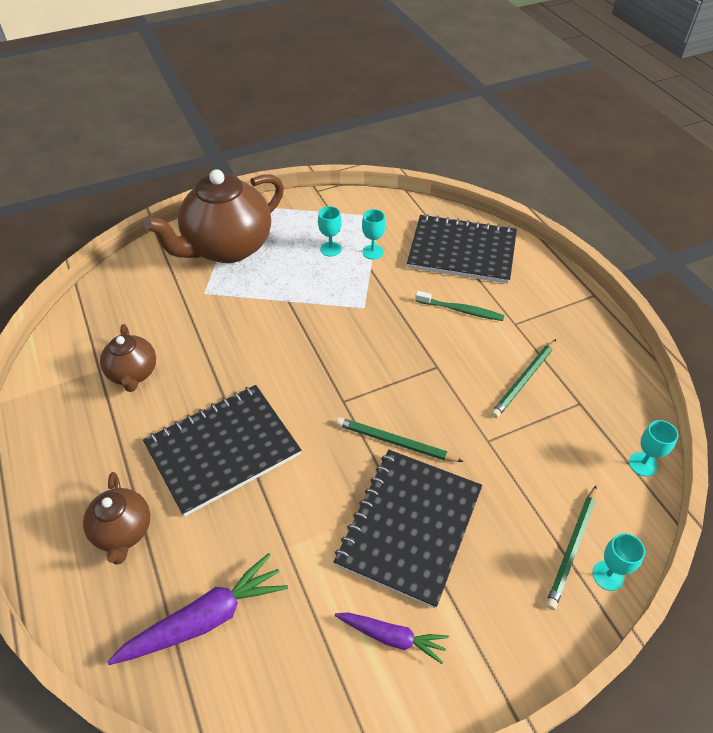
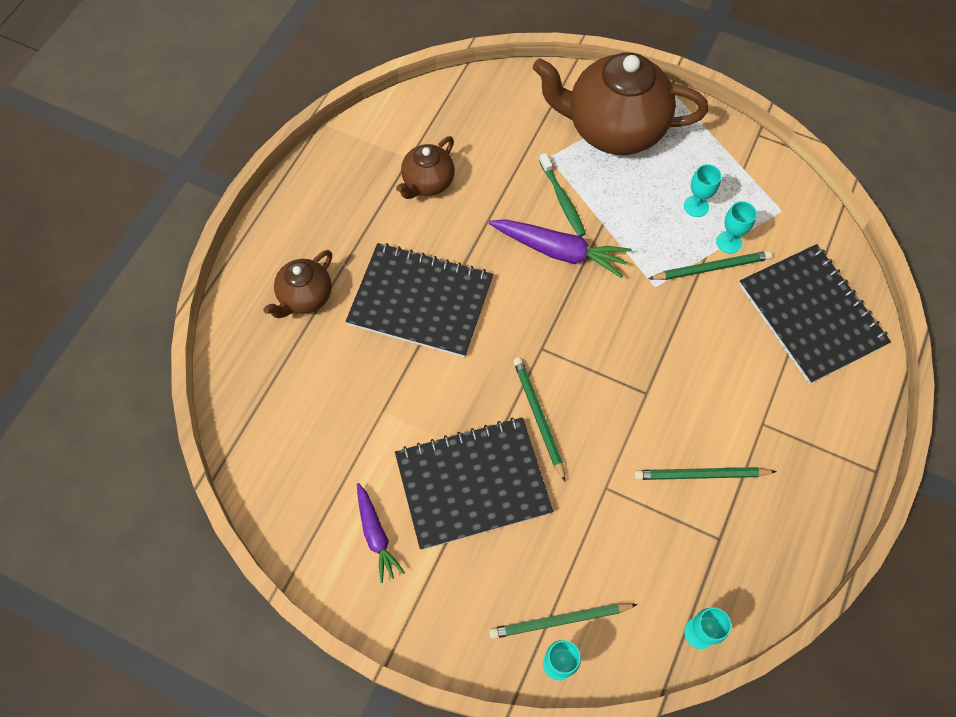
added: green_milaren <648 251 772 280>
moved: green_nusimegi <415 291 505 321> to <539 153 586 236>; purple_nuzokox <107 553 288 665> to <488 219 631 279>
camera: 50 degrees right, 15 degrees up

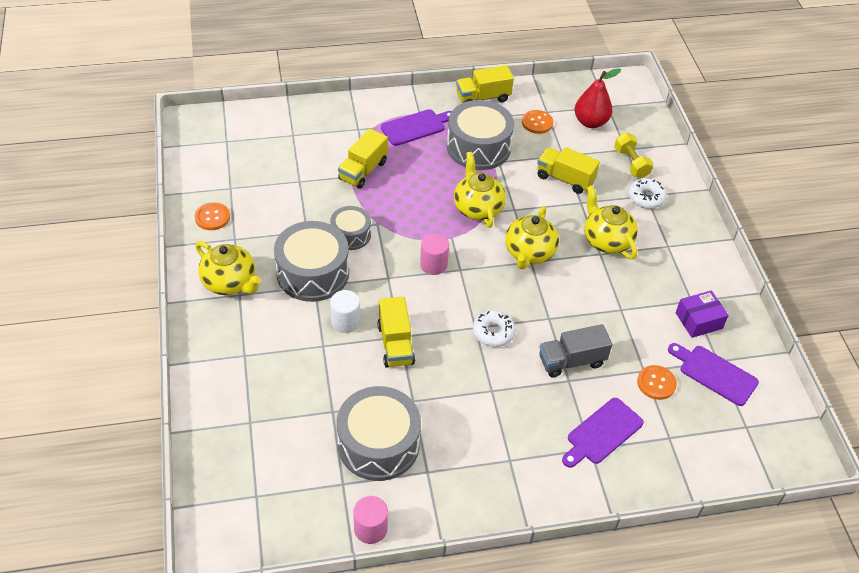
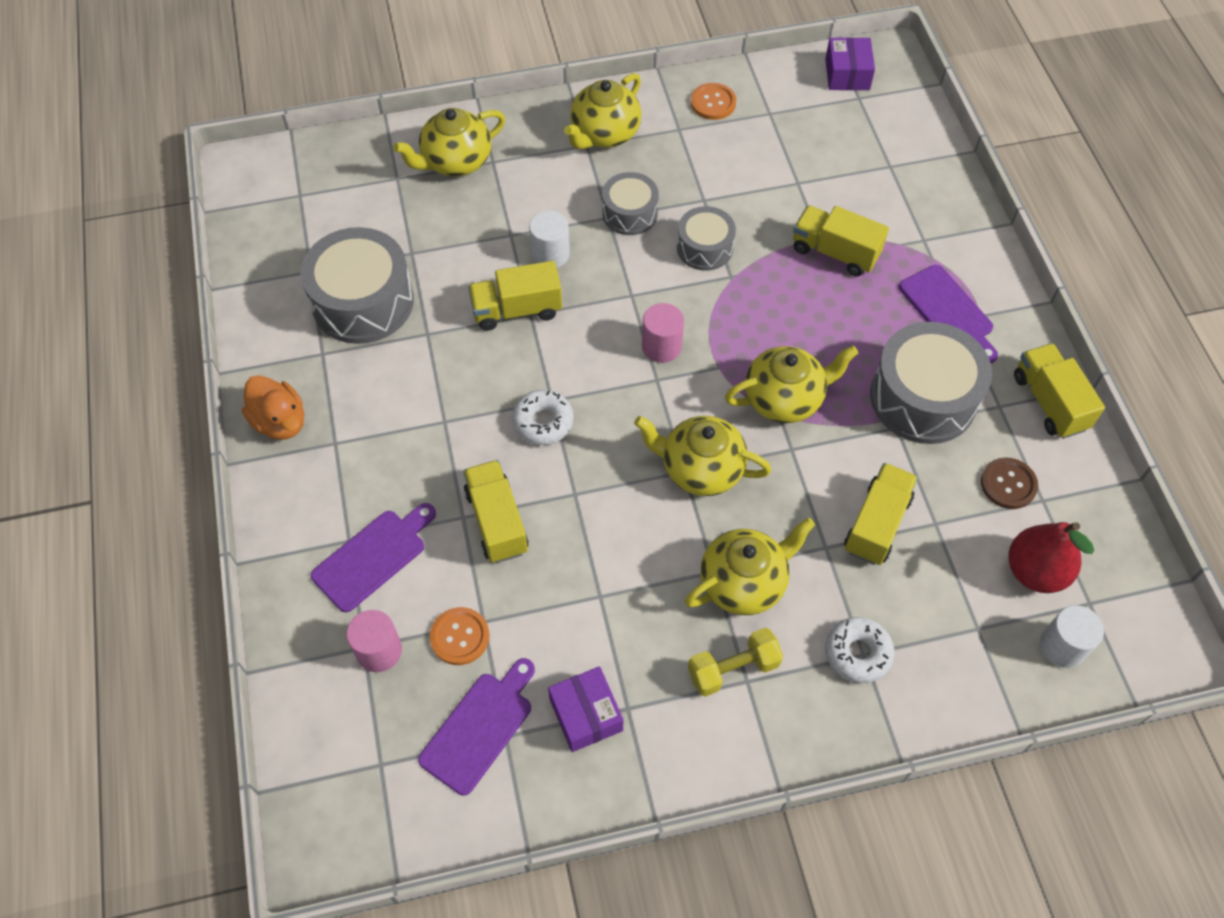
added: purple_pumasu <825 37 875 90>; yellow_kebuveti <393 108 505 176>; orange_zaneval <242 375 304 440>; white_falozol <1040 605 1104 668>
moved: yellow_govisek <614 132 654 178> to <688 628 783 697>; pink_falozol <353 496 388 544> to <346 610 402 672>
recoloured: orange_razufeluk <522 110 553 134> to brown_razufeluk <981 457 1038 509>; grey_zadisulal <539 324 612 378> to yellow_zadisulal <463 460 528 563>
turned: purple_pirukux <562 398 644 468> = <311 503 436 612> 90 degrees clockwise
resized: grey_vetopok <274 221 349 302> = <602 172 659 235> x0.57
camera: 90 degrees right, 10 degrees up

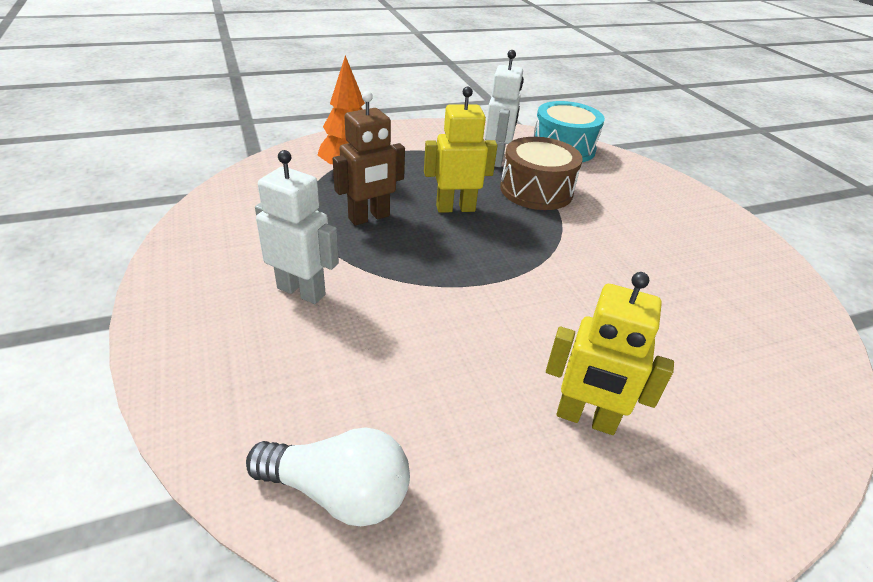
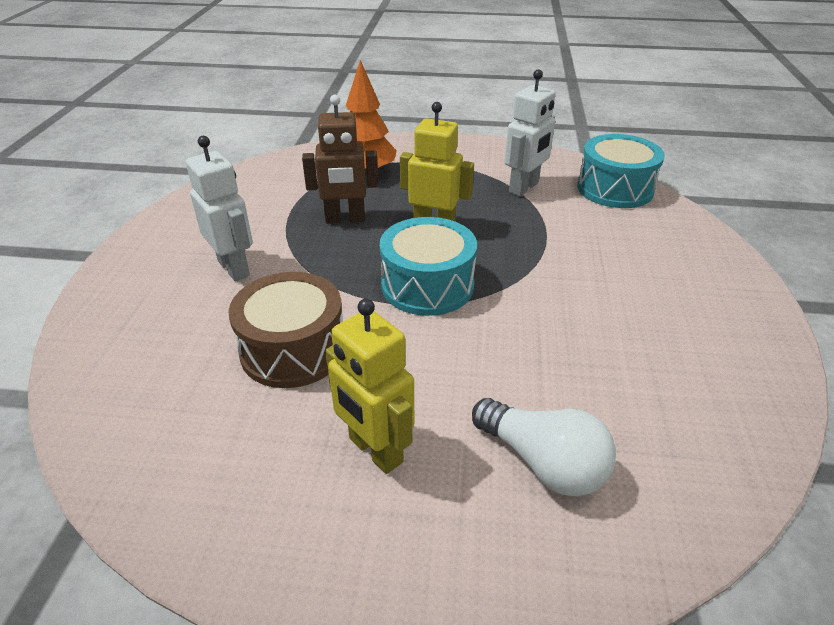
added: turquoise_vetopok <380 217 477 316>
moved: brown_vetopok <500 137 583 210> to <228 272 343 388>; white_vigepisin <246 427 410 526> to <472 398 616 496>
camera: 30 degrees right, 0 degrees up

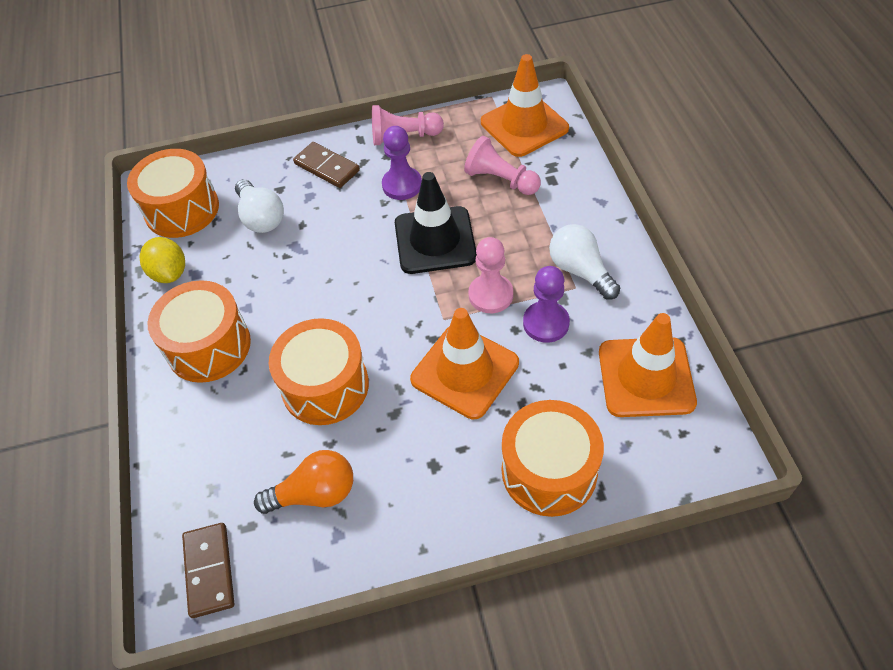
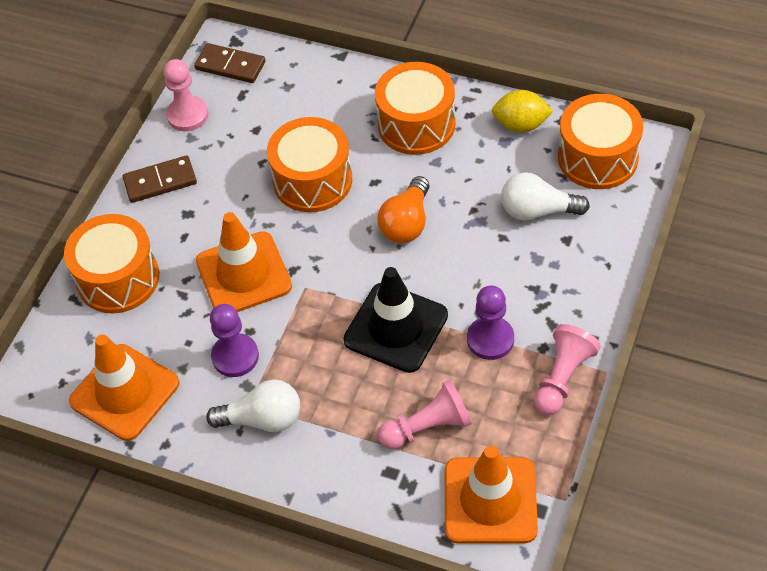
moved: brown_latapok <293 142 360 188> to <123 155 197 203>; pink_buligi <468 237 513 313> to <163 59 208 131>; orange_vigepisin <254 450 353 514> to <377 176 430 243>
camera: 125 degrees right, 0 degrees up

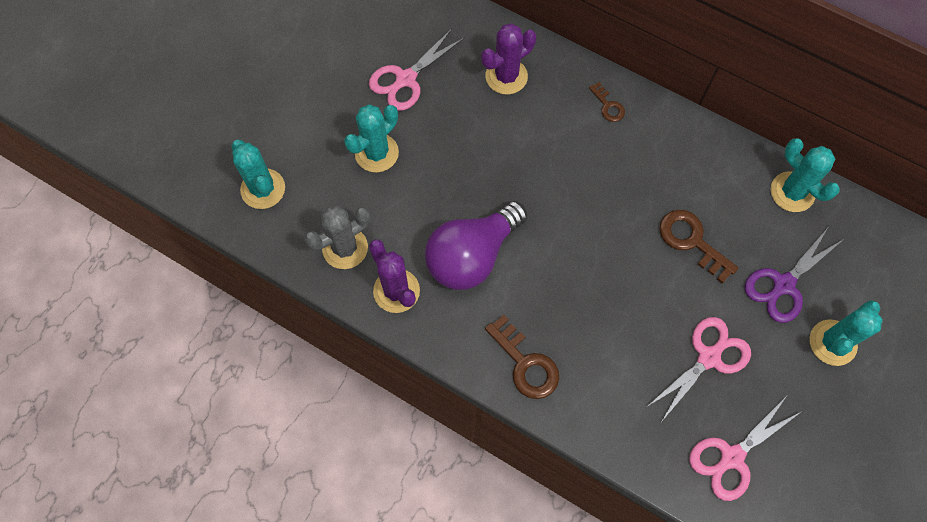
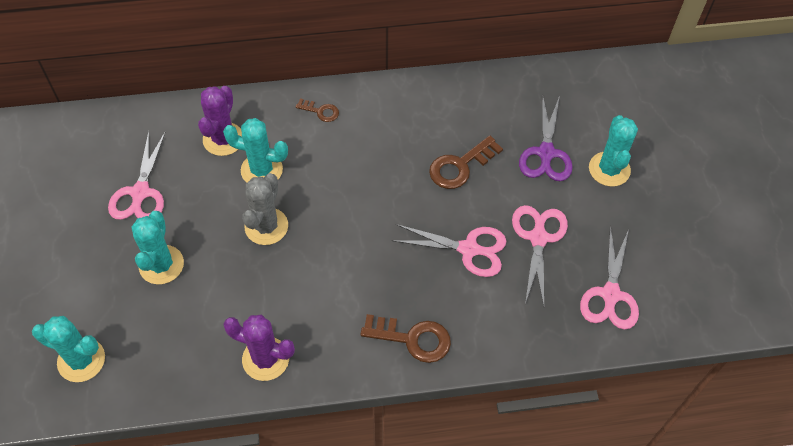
removed: purple_vigepisin <425 201 527 290>
added: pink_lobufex <392 224 506 277>
moved: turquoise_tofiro <771 138 840 212> to <223 118 288 183>; grey_tofiro <304 205 370 269> to <242 173 288 245>
turned: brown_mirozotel <659 210 738 284> = <429 136 503 189> 45 degrees counterclockwise
camera: 40 degrees left, 10 degrees down

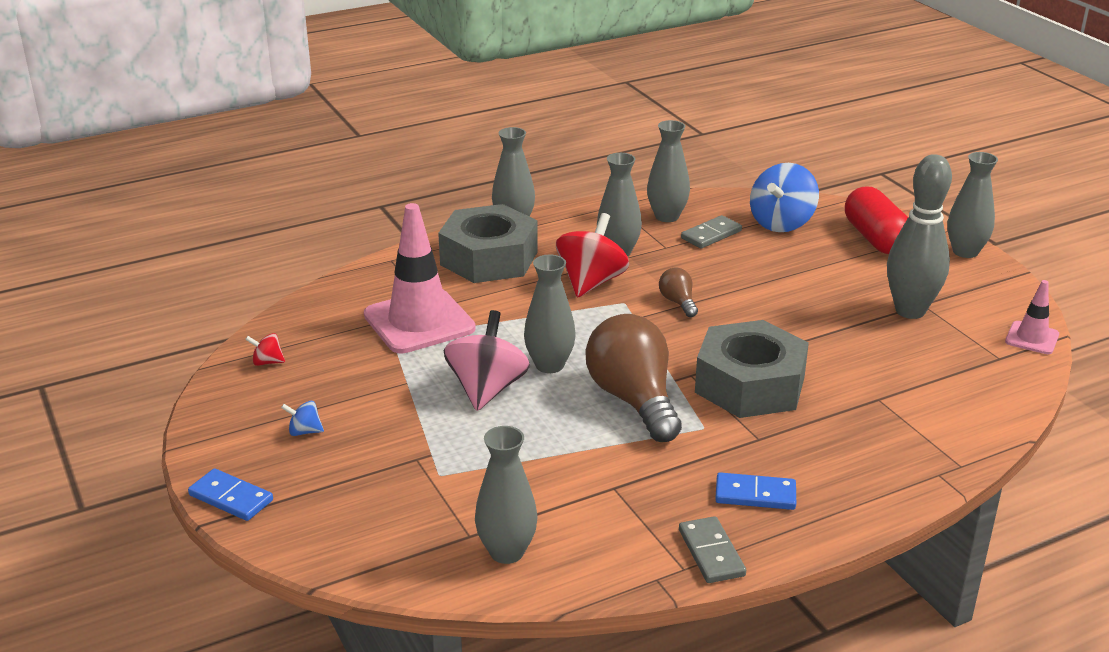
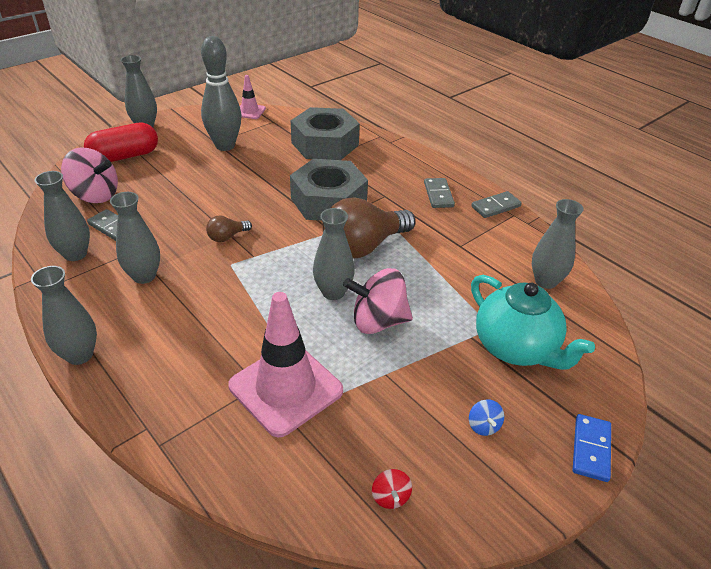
removed: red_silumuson <556 213 629 297>
added: turquoise_kebuveti <471 275 595 370>
moved: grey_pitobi <438 204 538 283> to <291 107 360 160>
recoloured: blue_silumuson <750 163 819 232> to pink_silumuson <61 147 118 203>; blue_latapok <715 472 796 510> to grey_latapok <424 178 455 208>
camera: 105 degrees left, 10 degrees up

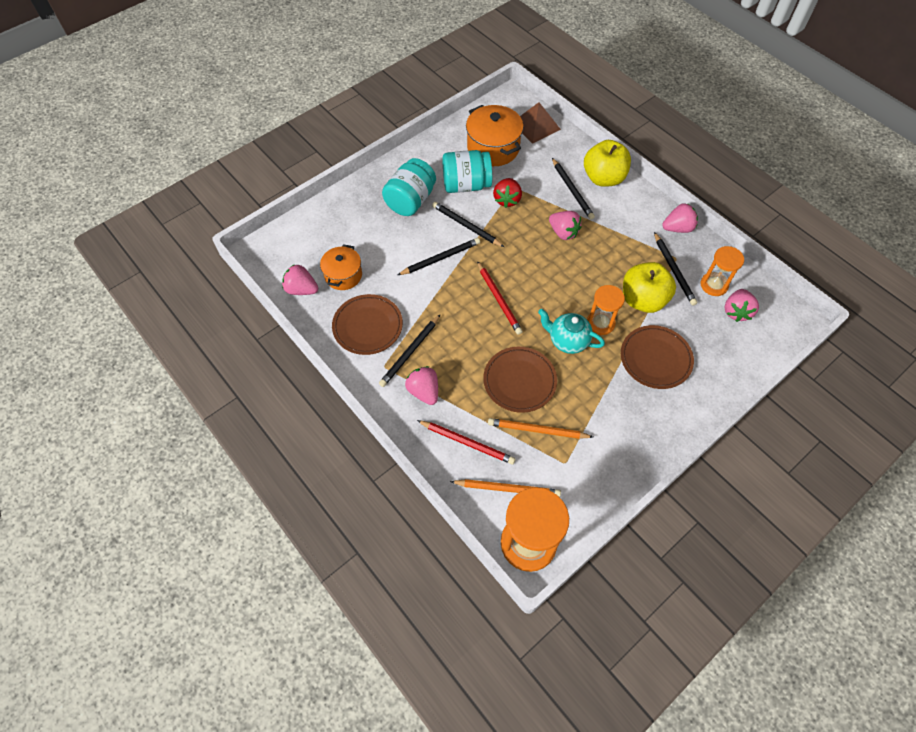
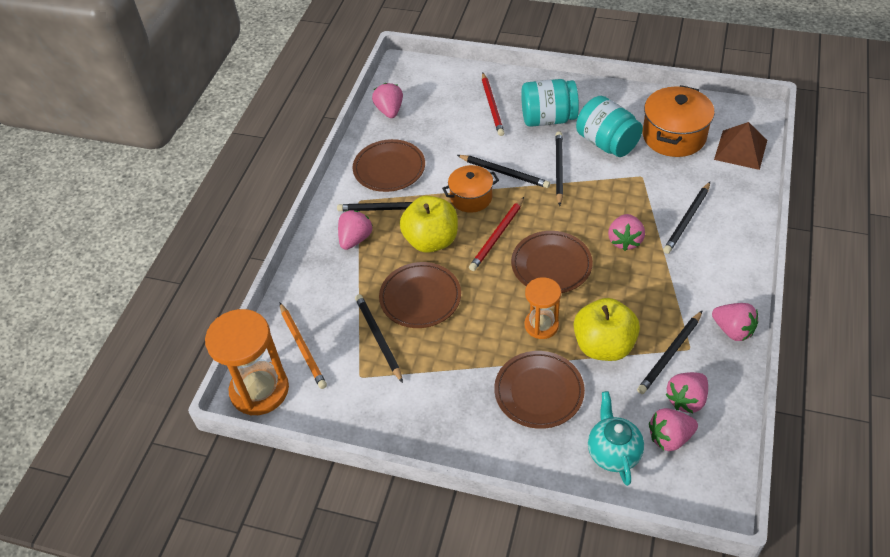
removed: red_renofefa <493 178 522 208>
added: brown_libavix <511 231 593 293>
moved: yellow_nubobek <584 140 631 187> to <400 196 458 253>; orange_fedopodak <320 244 362 290> to <442 165 499 213>; turquoise_kebuveti <538 309 605 354> to <588 391 644 486>; red_milaren <417 420 515 465> to <482 72 504 136>
replaced: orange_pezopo <701 246 744 296> to pink_renofefa <665 372 708 413>
recoloured: orange_milaren <488 418 593 439> to black_milaren <355 294 403 383>
camera: 60 degrees right, 10 degrees down

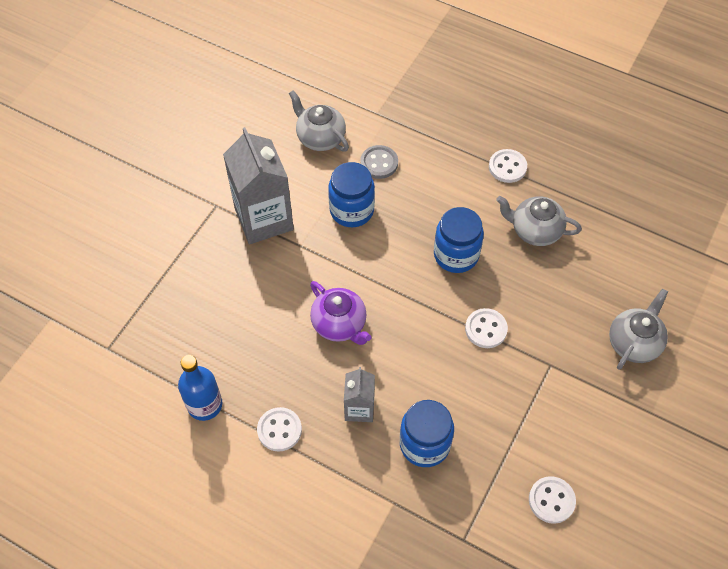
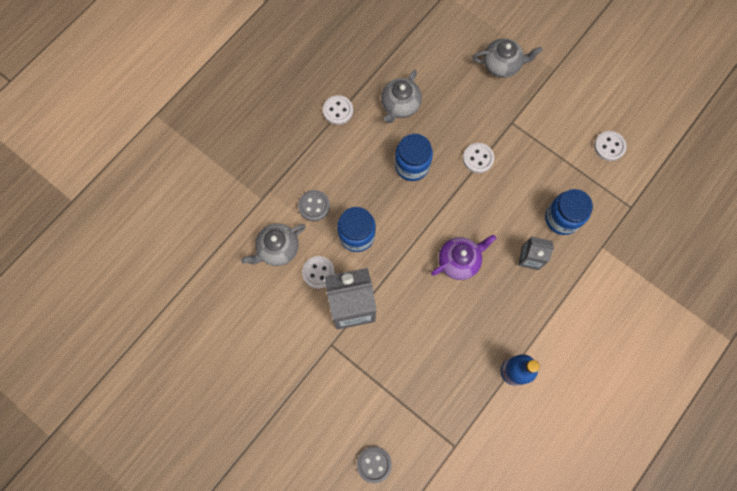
added: grey_razufeluk <357 446 392 483>
moved: white_razufeluk <257 407 302 451> to <302 256 335 289>
turned: grey_kebuveti <609 288 668 370> = <473 38 543 78> 135 degrees clockwise
camera: 80 degrees left, 15 degrees up

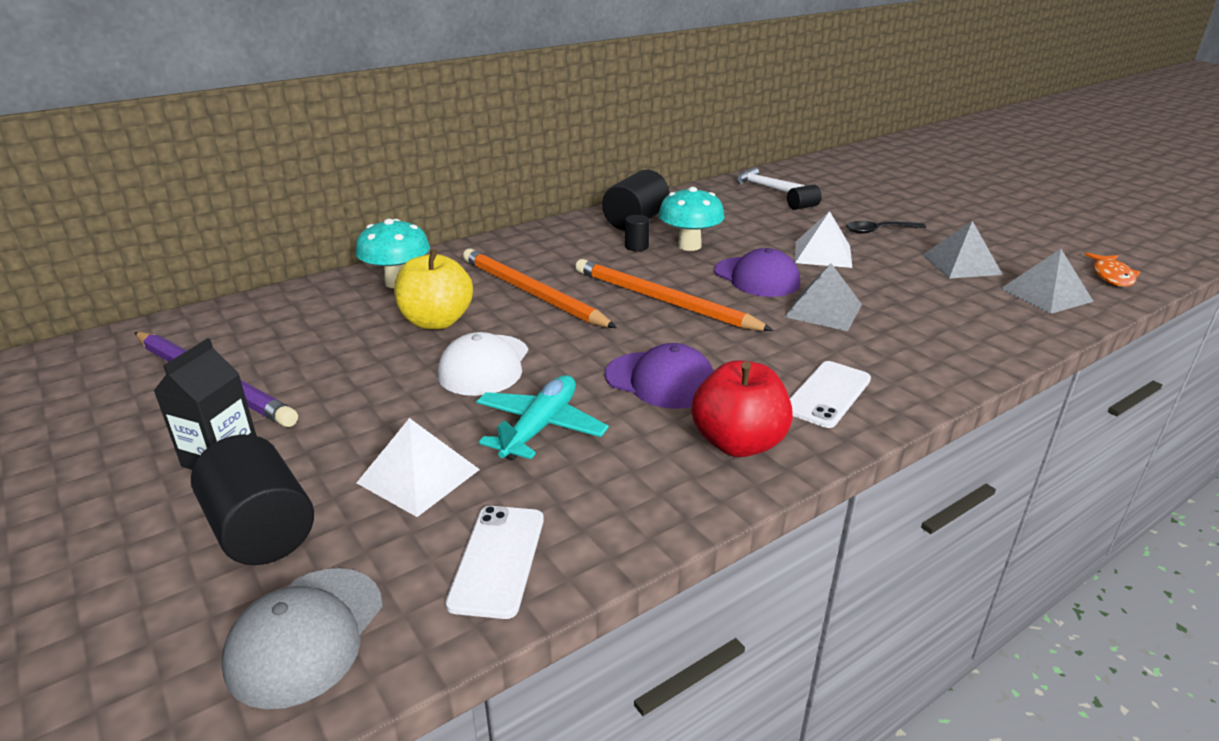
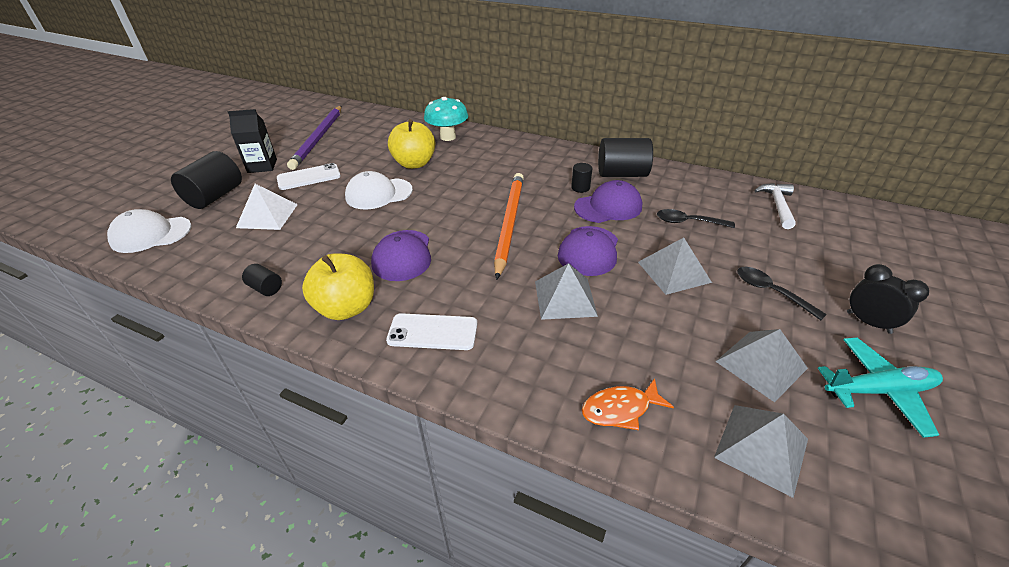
removed: orange_milaren <463 249 617 328>
added: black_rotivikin <657 209 735 228>; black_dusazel <847 264 929 334>
moved: black_falozol <787 184 822 210> to <242 264 282 296>; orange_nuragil <1085 253 1140 287> to <582 378 674 430>; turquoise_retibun <476 375 609 460> to <818 337 943 438>; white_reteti <446 506 544 619> to <277 163 341 190>
replaced: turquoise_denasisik <658 187 725 251> to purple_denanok <574 180 642 223>
recoloured: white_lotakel <795 211 853 268> to grey_lotakel <638 238 712 295>; red_nubobek <692 360 793 457> to yellow_nubobek <302 253 374 320>; grey_denanok <222 568 382 709> to white_denanok <107 209 192 253>
camera: 60 degrees right, 10 degrees up

